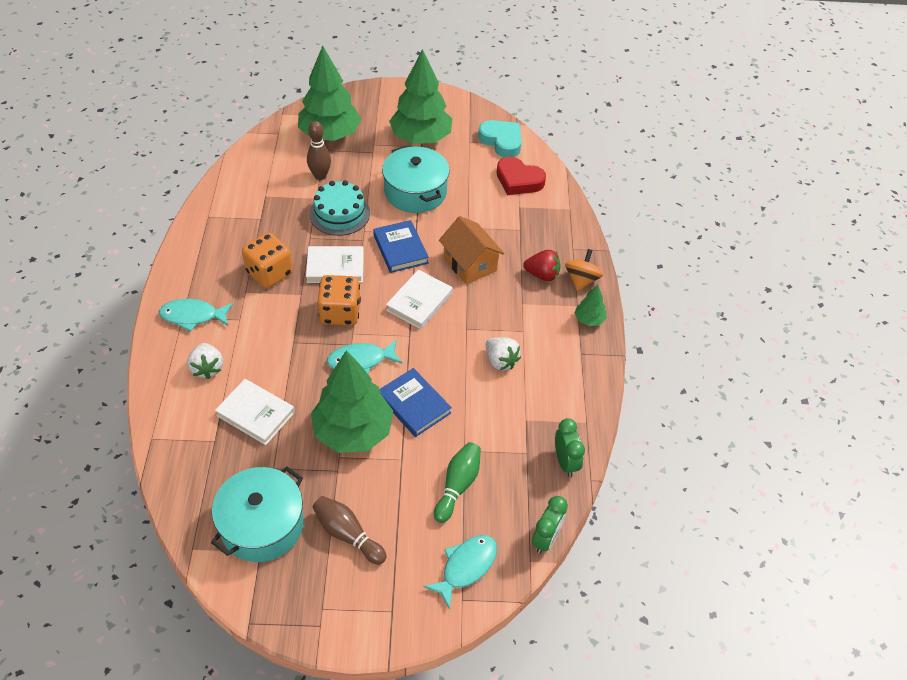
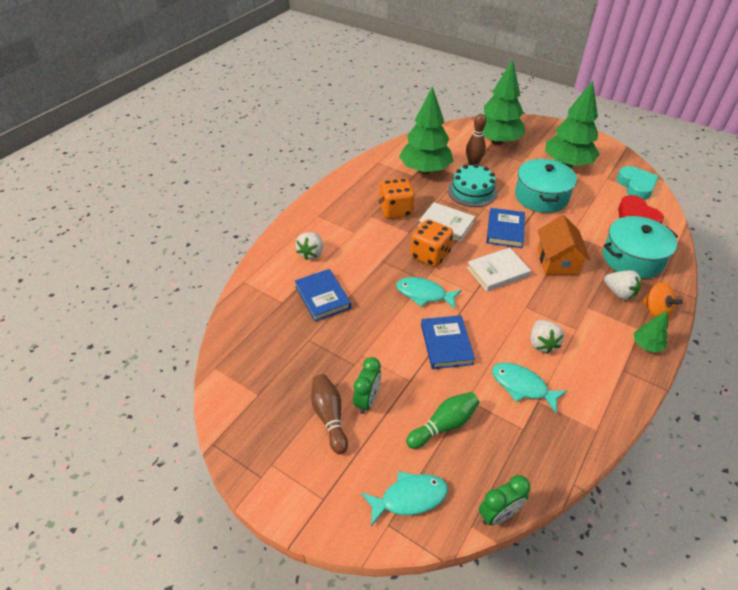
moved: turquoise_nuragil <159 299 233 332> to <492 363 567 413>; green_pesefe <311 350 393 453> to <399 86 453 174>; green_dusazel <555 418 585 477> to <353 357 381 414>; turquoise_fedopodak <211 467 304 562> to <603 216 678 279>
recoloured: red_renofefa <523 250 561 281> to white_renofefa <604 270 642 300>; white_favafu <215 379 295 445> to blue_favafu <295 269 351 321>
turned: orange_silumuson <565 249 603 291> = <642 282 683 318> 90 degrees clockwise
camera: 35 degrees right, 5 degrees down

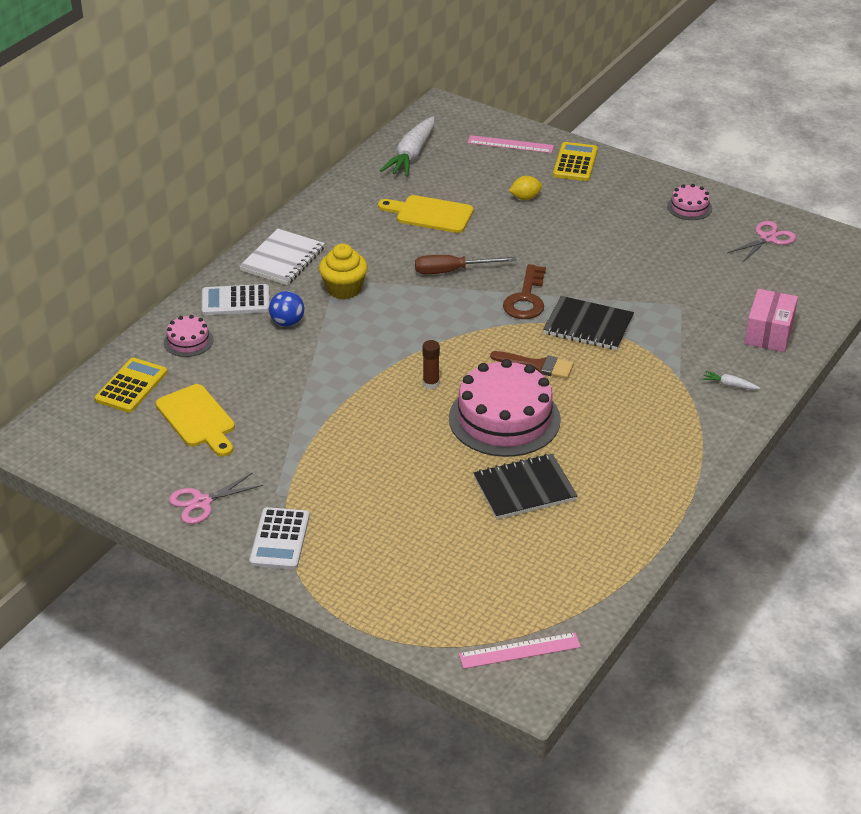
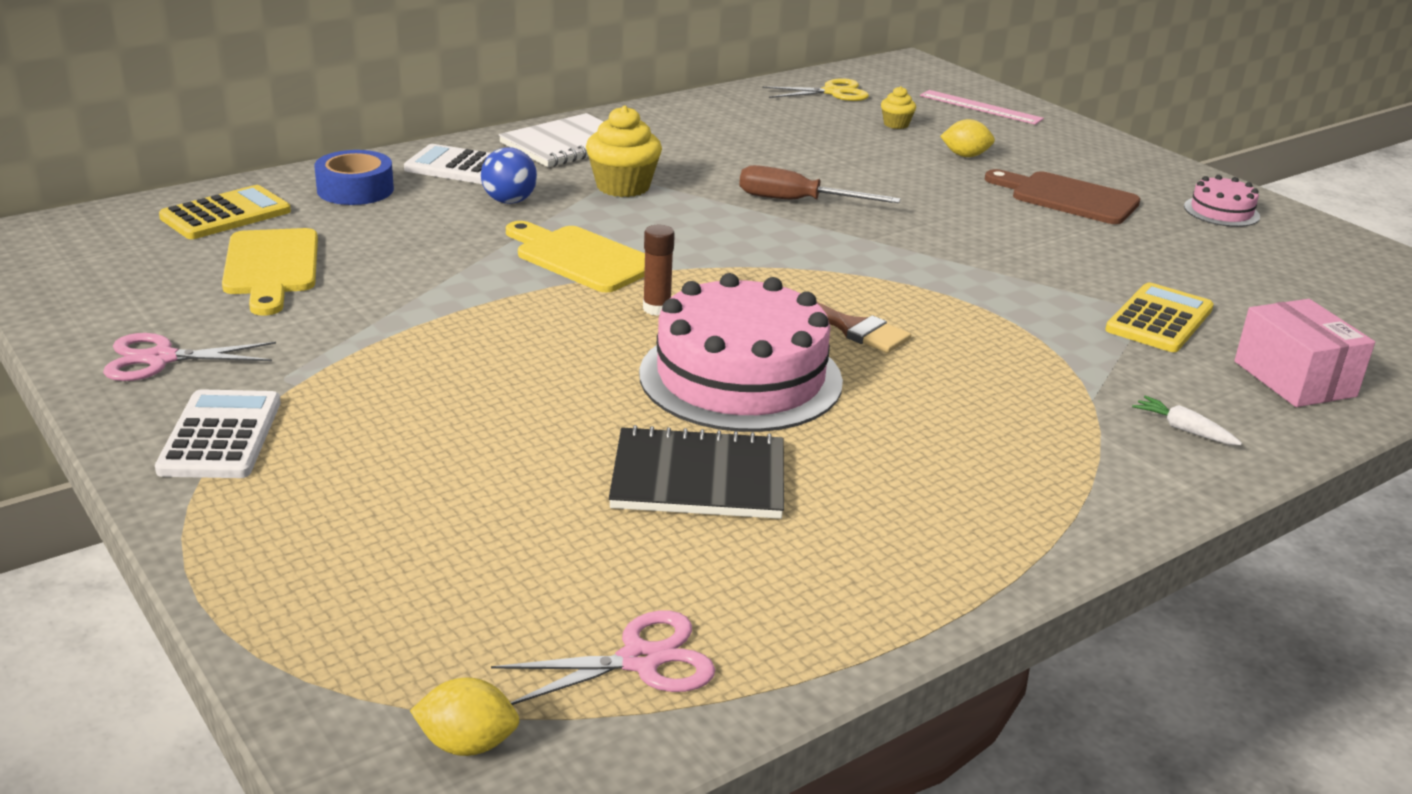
removed: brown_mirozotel <503 264 546 319>; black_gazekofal <543 296 634 350>
added: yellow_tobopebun <881 86 916 129>; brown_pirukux <985 169 1140 224>
moved: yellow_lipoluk <553 142 598 181> to <1105 282 1214 352>; yellow_pirukux <378 195 474 233> to <506 221 645 292>; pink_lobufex <727 221 796 262> to <491 610 715 705>
replaced: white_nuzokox <380 117 434 177> to yellow_lobufex <762 78 869 101>; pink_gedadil <164 315 214 357> to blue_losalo <314 150 394 205>; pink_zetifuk <459 632 581 669> to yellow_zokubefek <410 678 520 756>
turned: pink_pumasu <745 289 798 352> = <1234 299 1375 407> 60 degrees counterclockwise; white_lipoluk <249 507 309 570> = <155 389 281 478> 150 degrees clockwise
camera: 20 degrees right, 10 degrees down

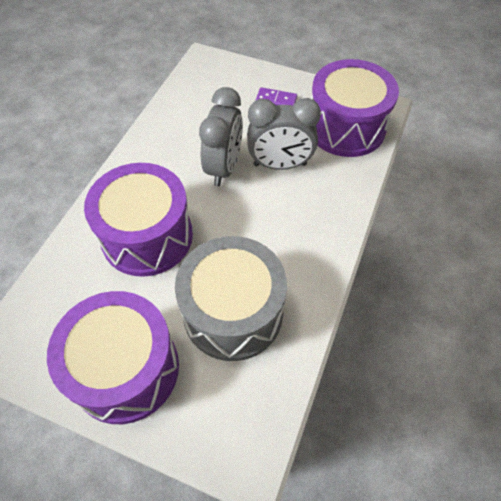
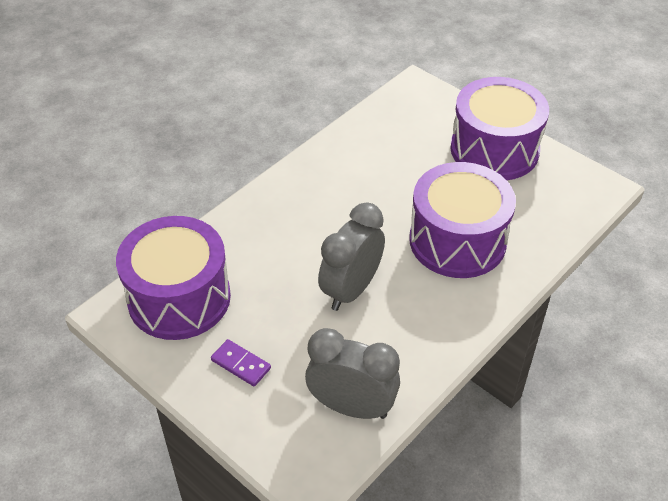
removed: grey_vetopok <175 236 287 361>
moved: grey_dusazel <247 98 321 170> to <305 328 400 419>
camera: 160 degrees left, 10 degrees down

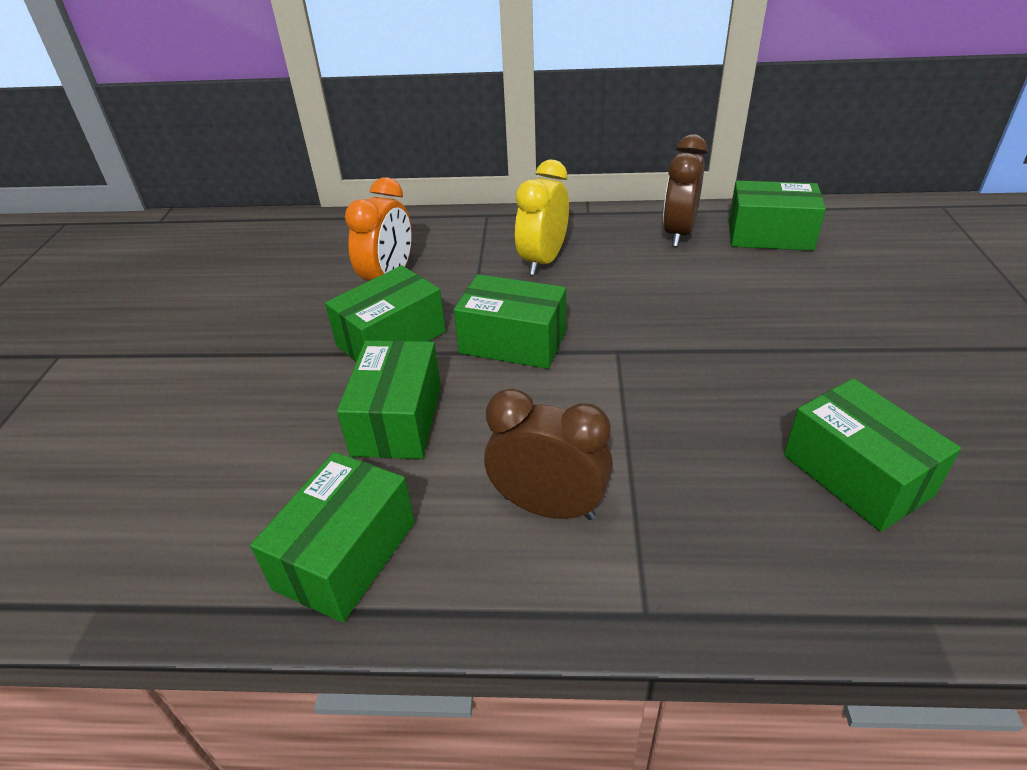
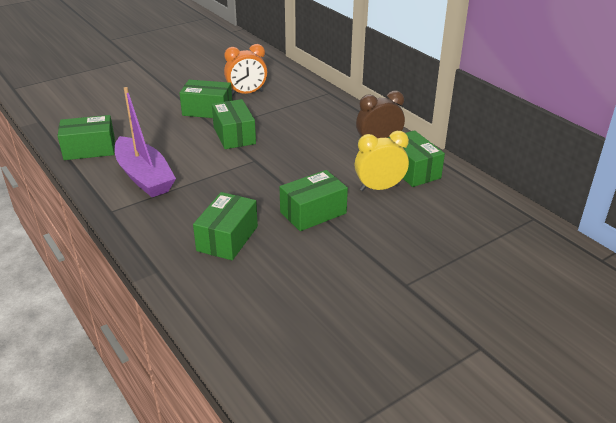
moved: yellow_dusazel <515 160 569 275> to <355 131 409 191>; green_pumasu <337 340 441 459> to <280 170 348 231>
replaced: brown_dusazel <484 388 613 520> to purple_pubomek <115 87 176 197>
camera: 50 degrees right, 5 degrees down

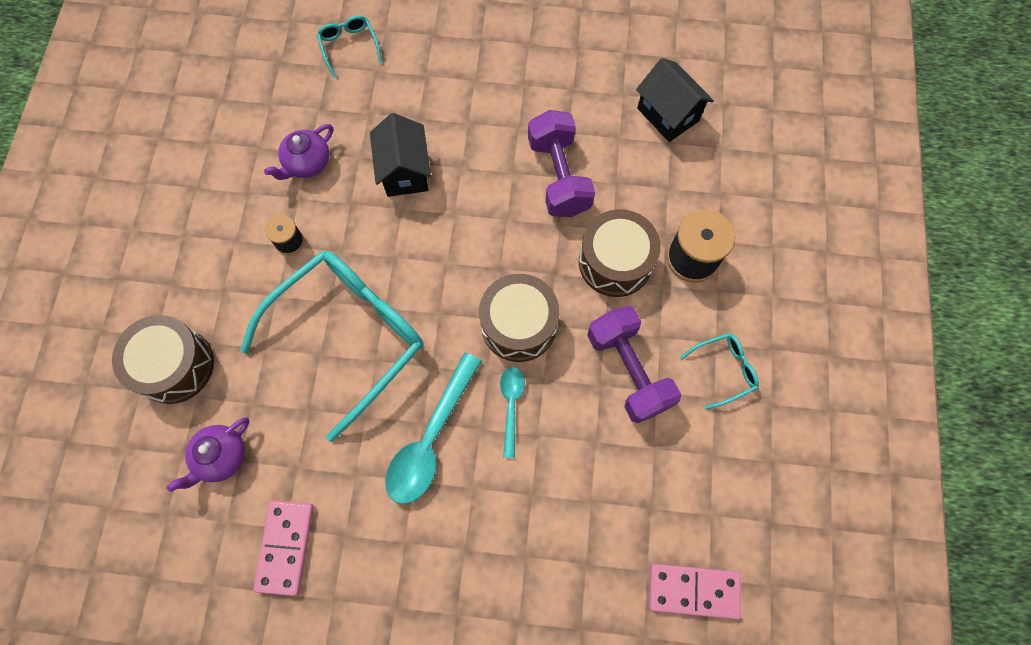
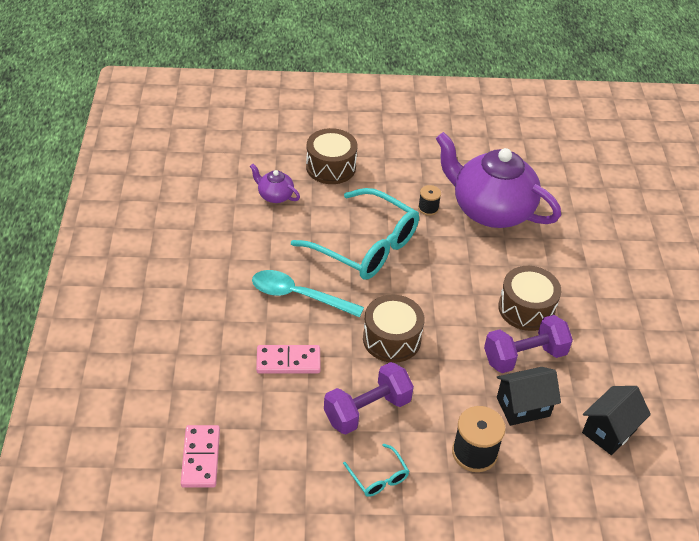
removed: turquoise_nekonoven <317 15 382 78>; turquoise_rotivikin <500 367 525 458>
moved: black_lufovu <370 113 431 197> to <497 367 561 426>; brown_vetopok <579 209 661 297> to <498 266 561 331>; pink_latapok <253 500 314 596> to <256 345 321 373>
resized: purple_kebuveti <264 124 333 180> = <436 132 561 228> x2.35
camera: 80 degrees right, 25 degrees down

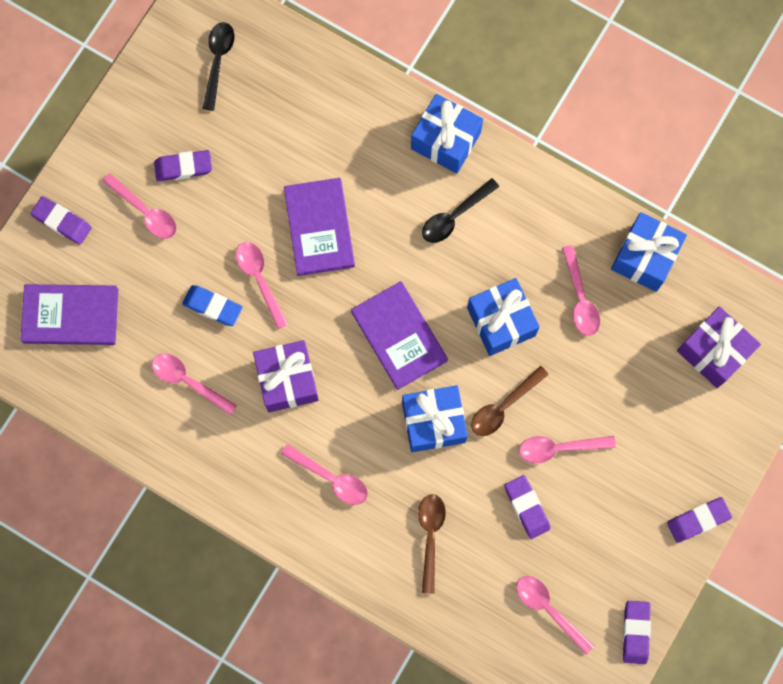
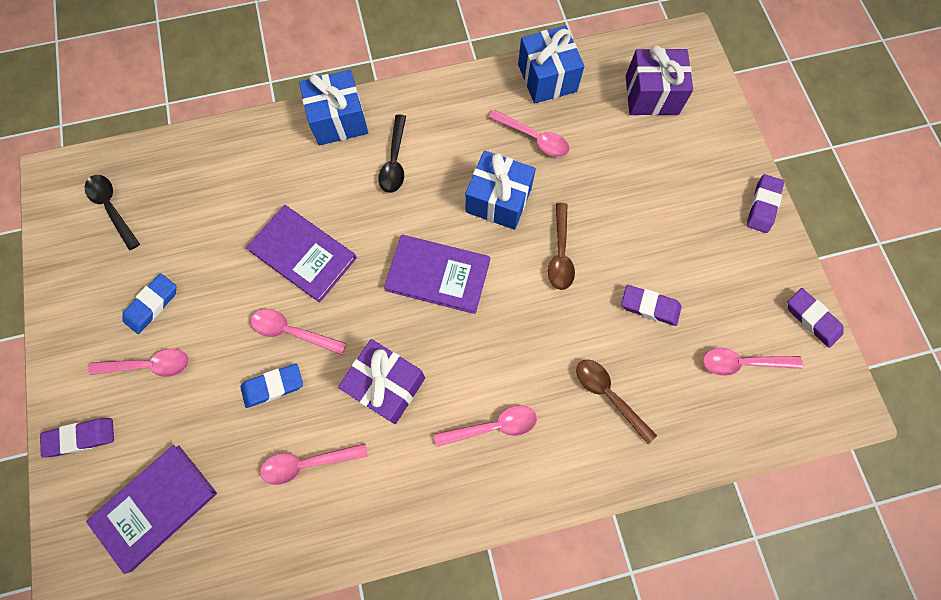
removed: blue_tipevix <402 385 468 452>; pink_rotivikin <519 436 616 463>
recoloured: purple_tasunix <154 150 212 181> to blue_tasunix <122 273 176 334>
camera: 45 degrees left, 5 degrees down

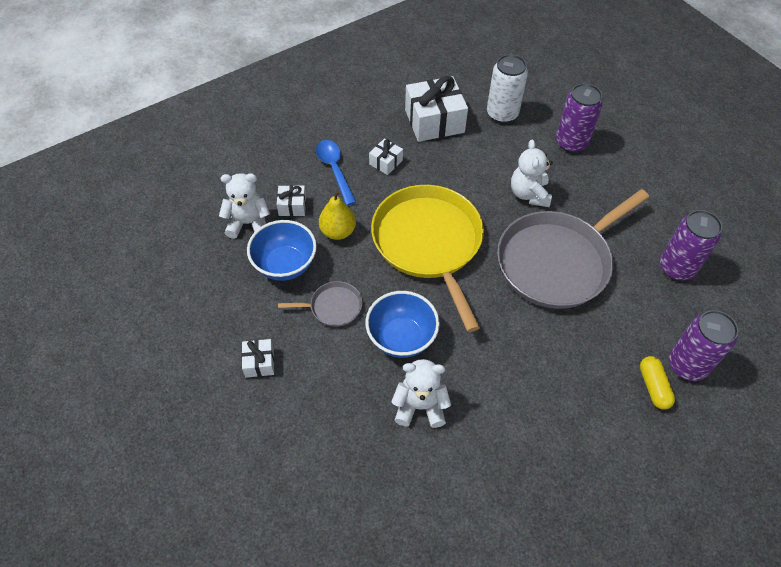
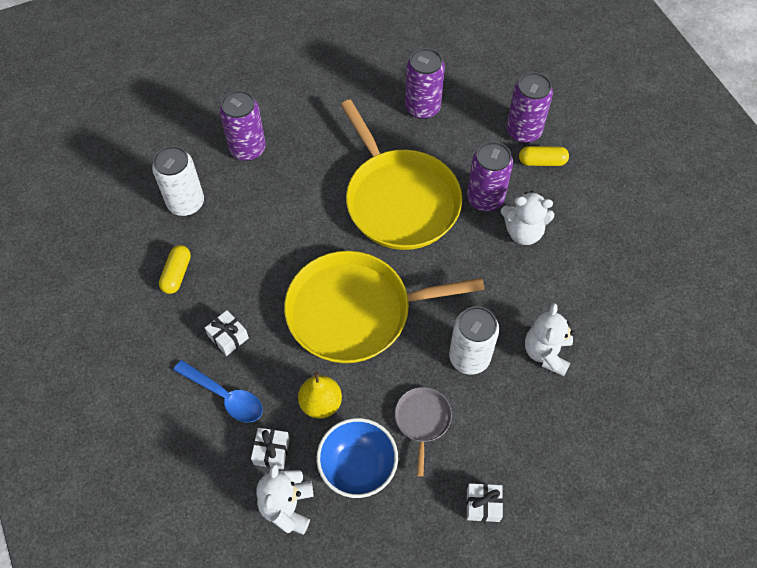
added: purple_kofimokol <467 142 513 212>
moved: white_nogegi <511 140 553 207> to <501 191 554 245>
replaced: white_tipevix <405 76 468 142> to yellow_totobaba <159 245 191 294>; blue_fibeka <365 291 440 358> to white_kofimokol <449 306 499 374>
recoloured: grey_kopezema <497 189 649 309> to yellow_kopezema <341 100 462 250>
turned: blue_rotivikin <316 140 356 206> = <174 360 263 422> 135 degrees counterclockwise
camera: 80 degrees left, 5 degrees up

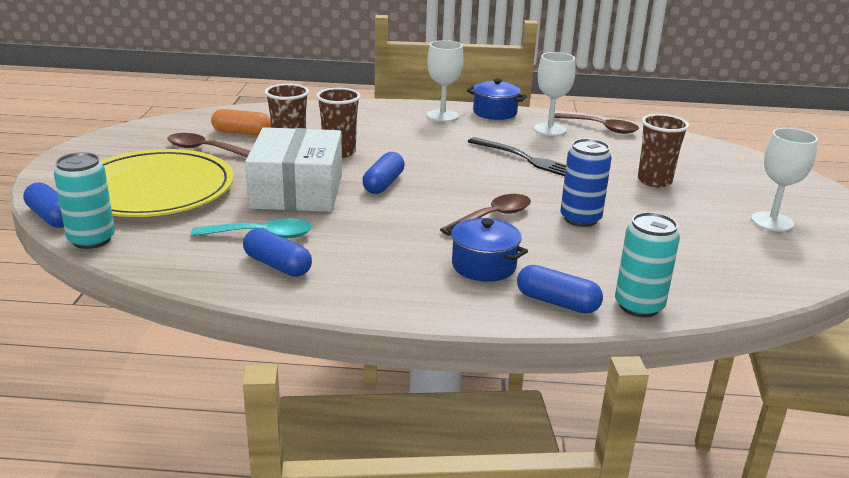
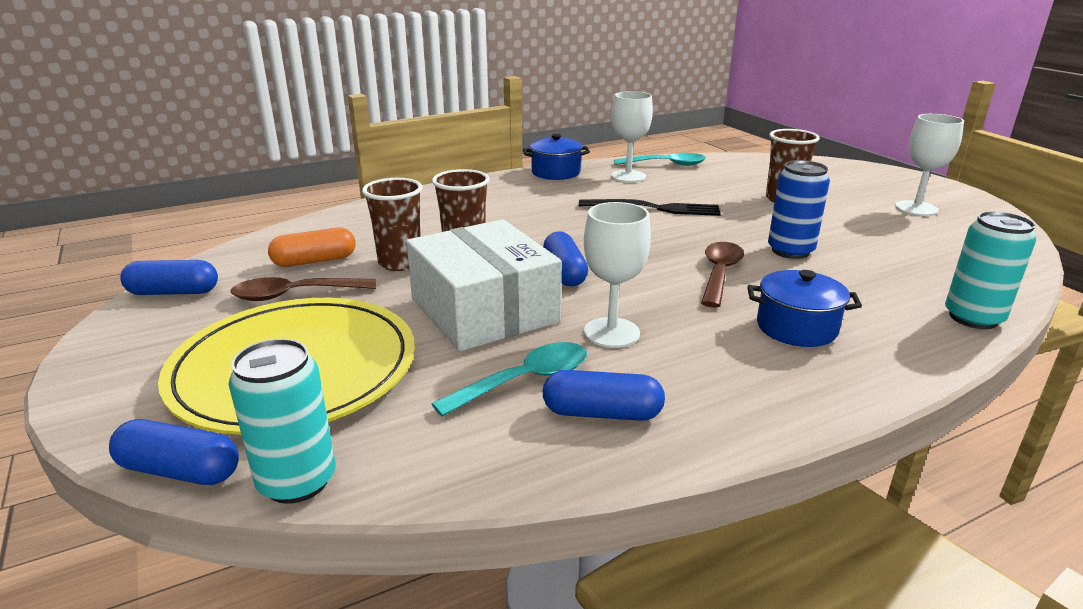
moved: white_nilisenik <427 40 464 122> to <584 202 651 348>; blue_totobaba <517 265 603 314> to <120 260 218 295>
recoloured: brown_rotivikin <554 113 639 134> to turquoise_rotivikin <614 153 706 166>
camera: 30 degrees left, 0 degrees up

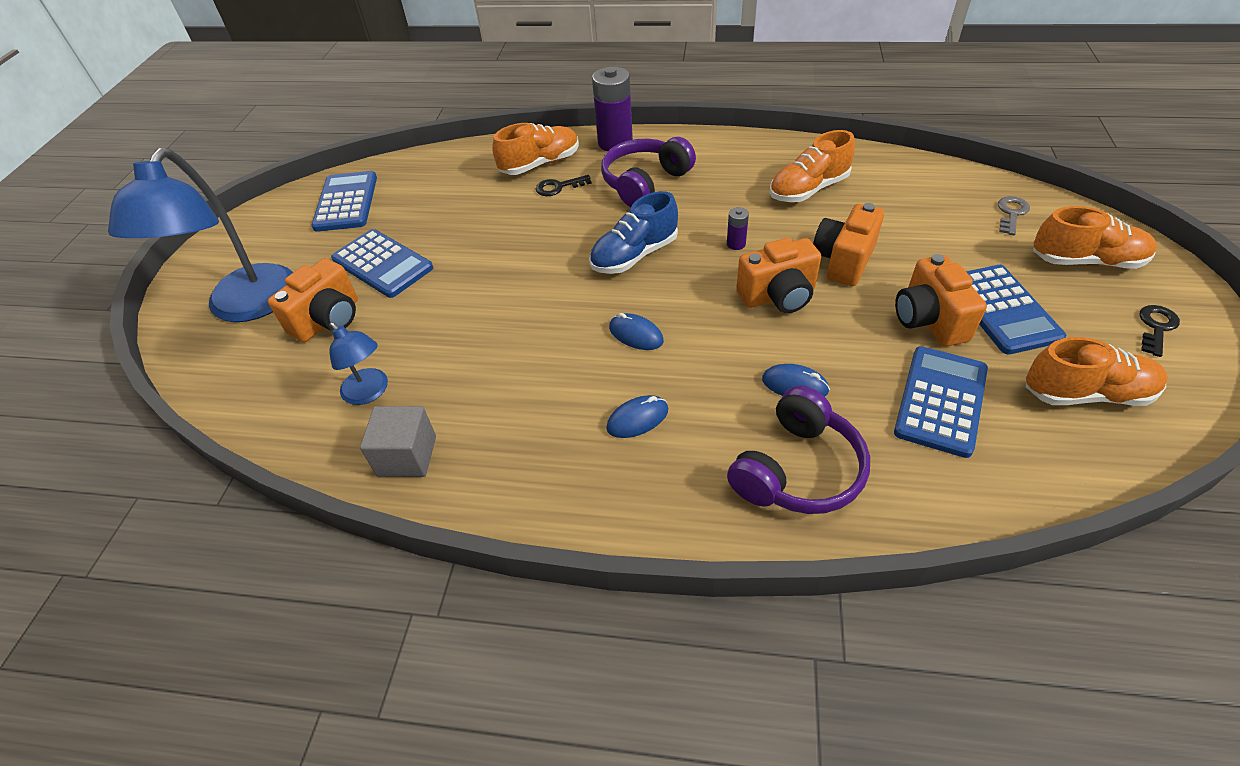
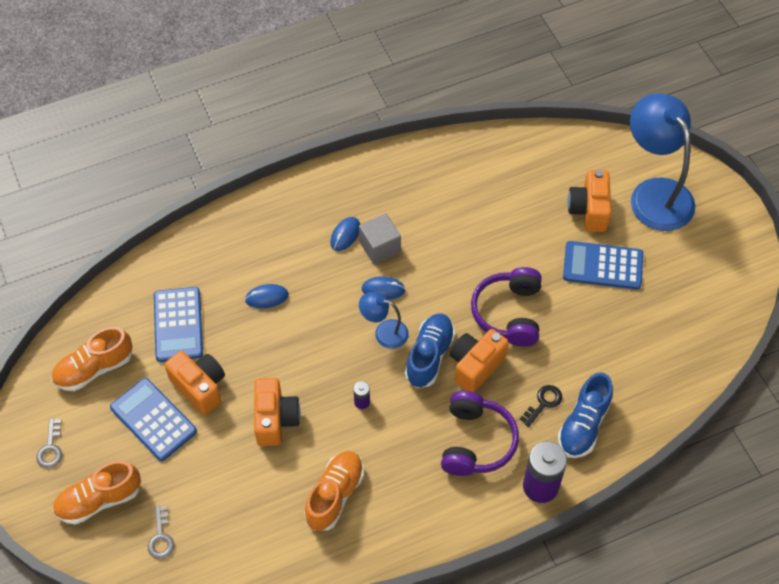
removed: blue_lipoluk <312 171 377 232>
moved: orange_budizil <736 238 821 313> to <450 329 509 392>; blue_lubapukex <329 322 388 405> to <359 292 409 349>; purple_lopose <727 385 870 514> to <471 267 542 347>; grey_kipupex <360 406 436 477> to <359 213 401 264>
recoloured: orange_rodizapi <492 123 579 175> to blue_rodizapi <558 372 613 458>; black_mirozotel <1140 305 1180 357> to grey_mirozotel <36 418 62 468>
camera: 145 degrees right, 10 degrees up

